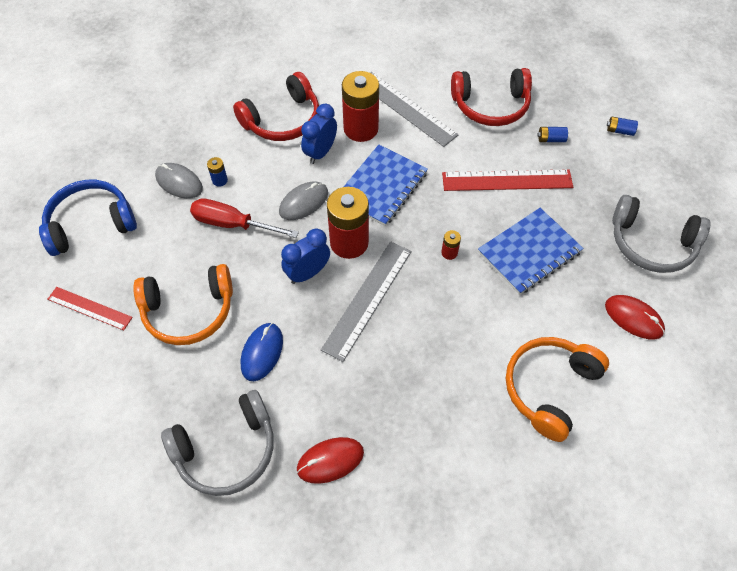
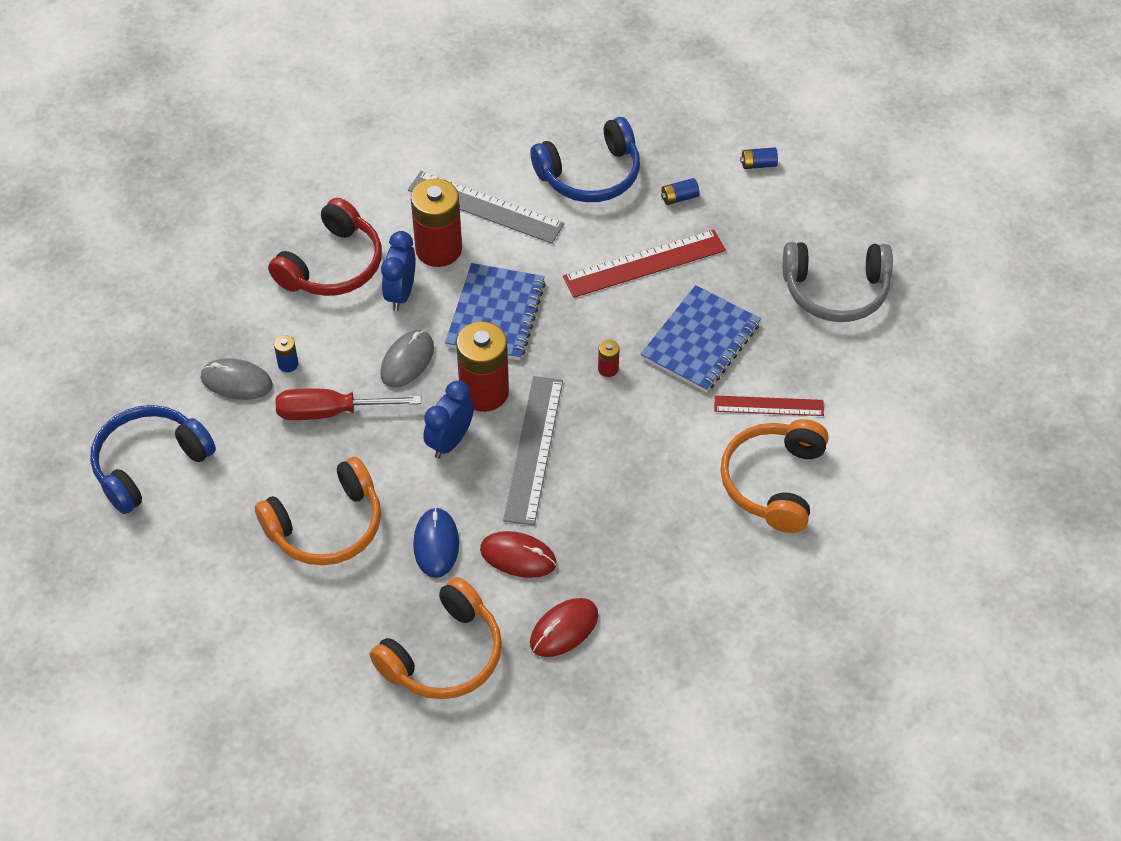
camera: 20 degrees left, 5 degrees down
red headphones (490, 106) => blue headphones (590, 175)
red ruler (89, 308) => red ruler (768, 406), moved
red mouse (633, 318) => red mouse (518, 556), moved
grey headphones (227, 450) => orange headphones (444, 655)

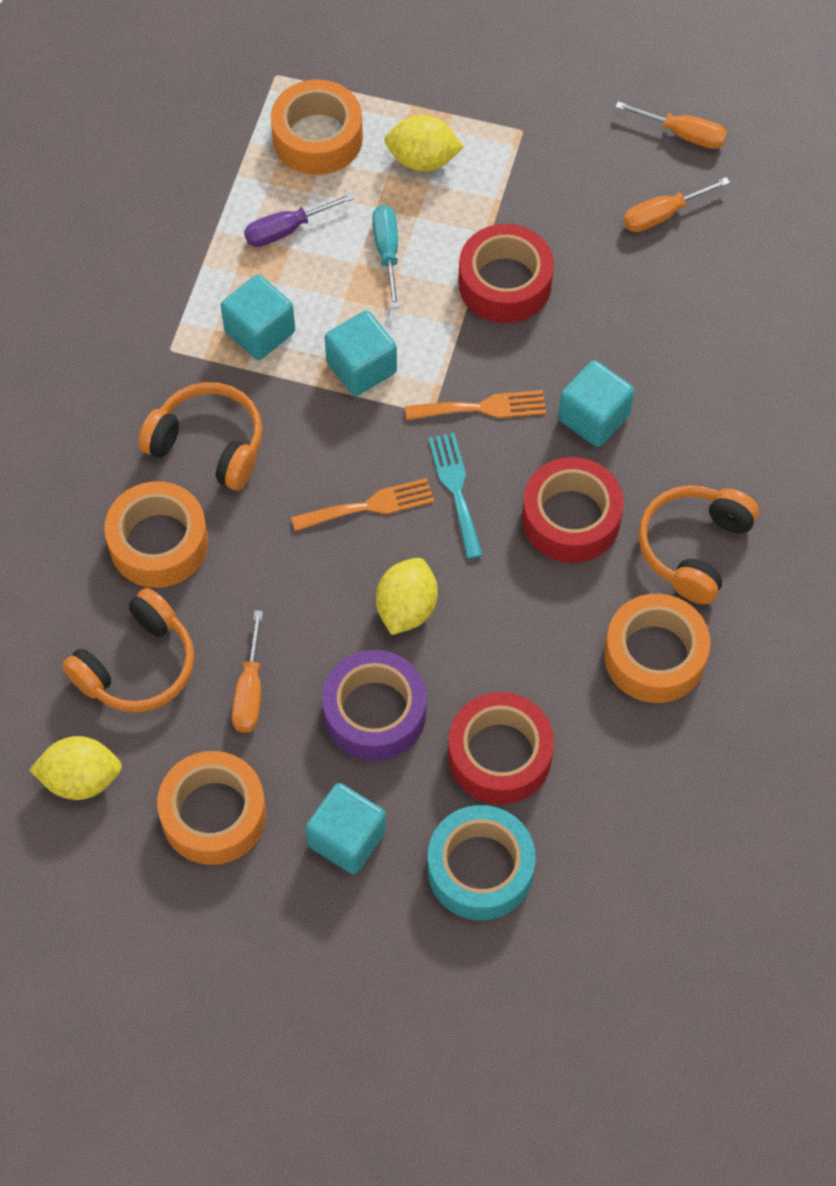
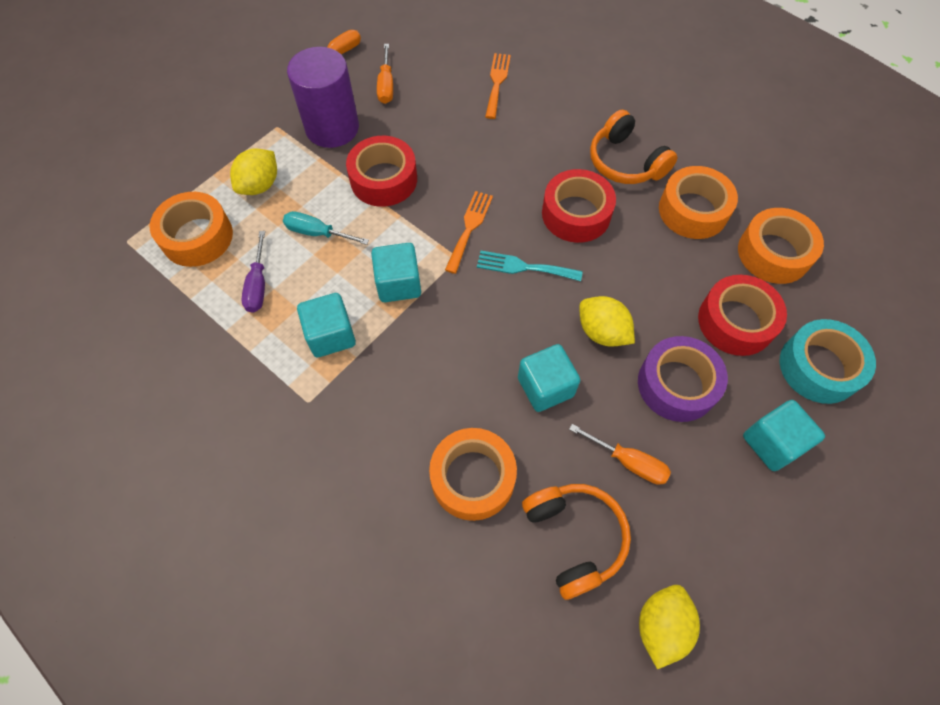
camera: 65 degrees left, 0 degrees up
turquoise cube (593, 417) => turquoise cube (545, 387), moved
orange headphones (208, 444) => nothing
orange fork (369, 506) => orange fork (497, 82), moved
orange tape (214, 814) => orange tape (773, 253), moved
nothing => purple cylinder (332, 128)

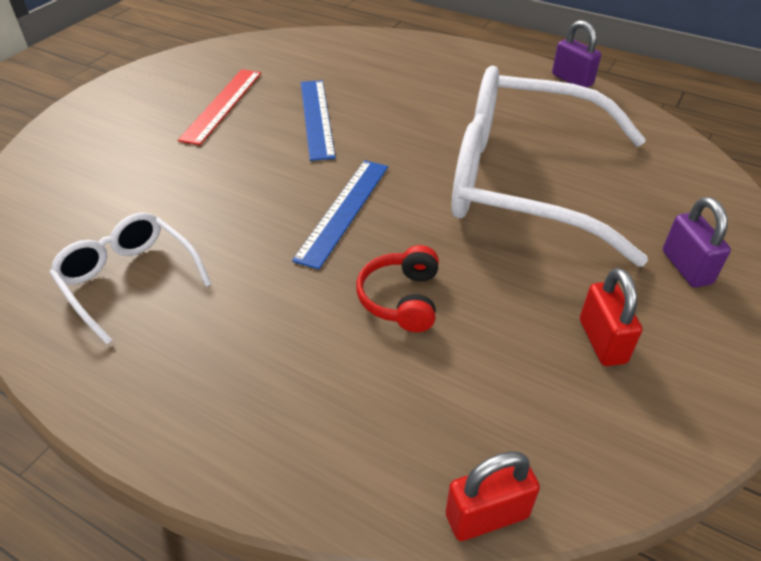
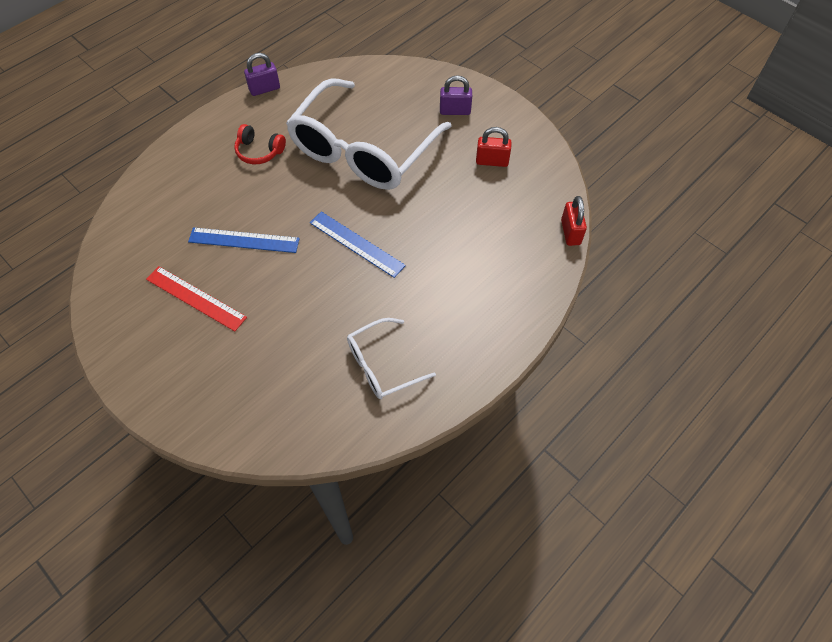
camera: 75 degrees left, 15 degrees up
red headphones (401, 299) => red headphones (259, 151), moved

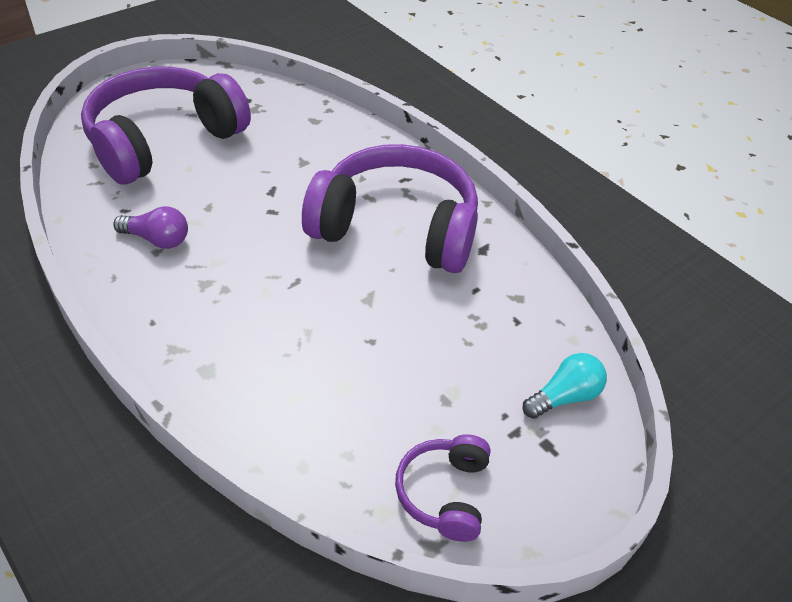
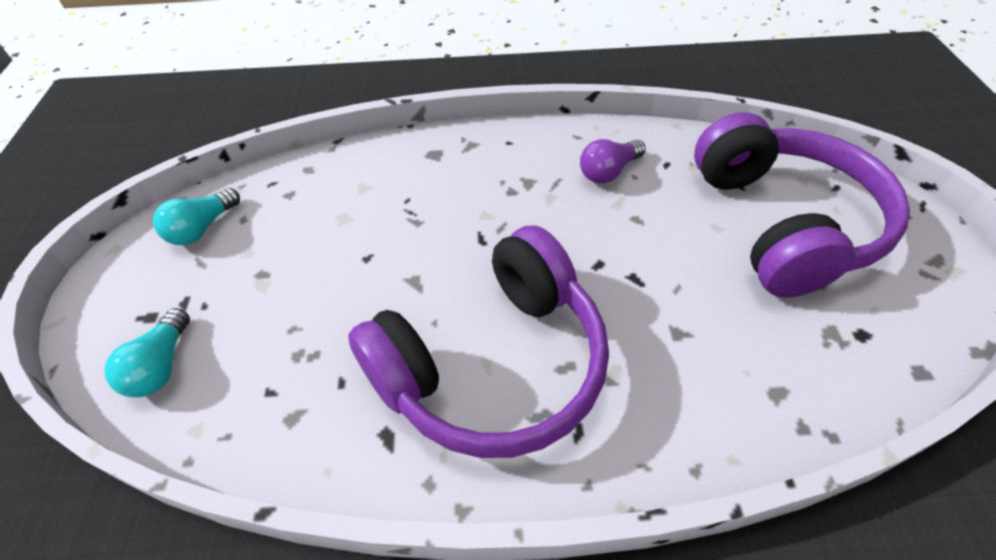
camera: 130 degrees right, 5 degrees up
purple headphones (444, 493) => turquoise light bulb (202, 228)

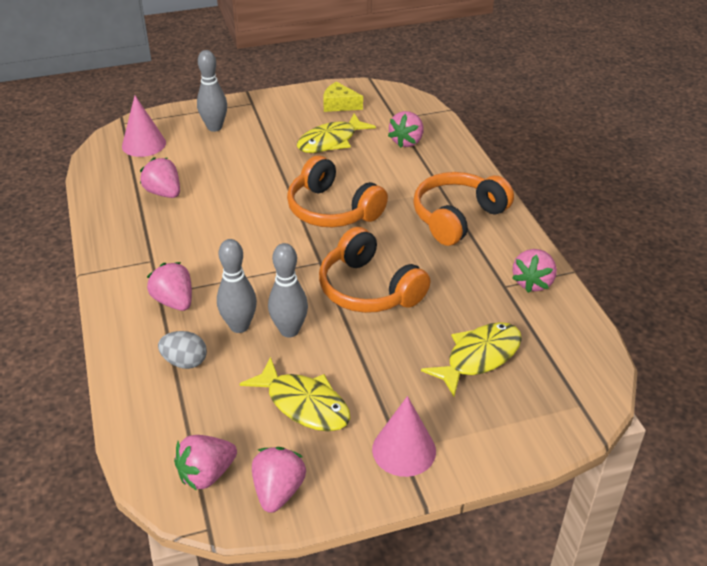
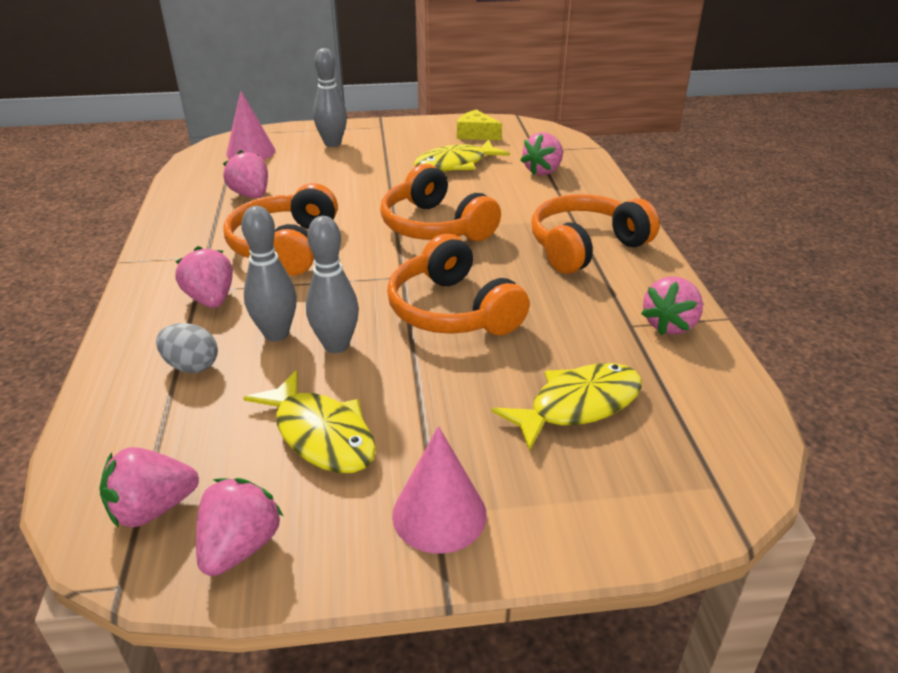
camera: 10 degrees right, 5 degrees down
nothing => orange headphones (285, 246)

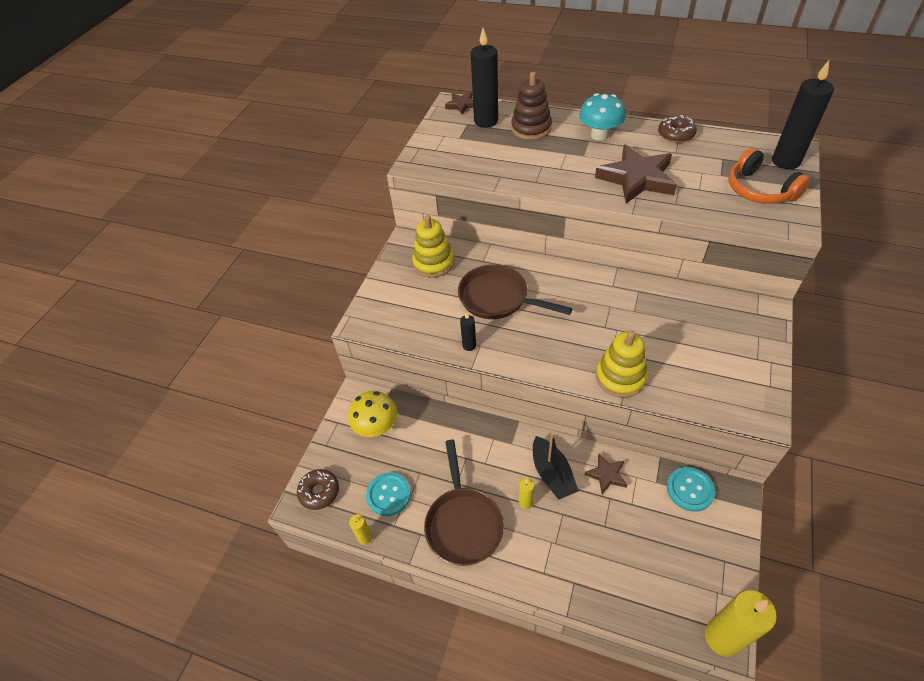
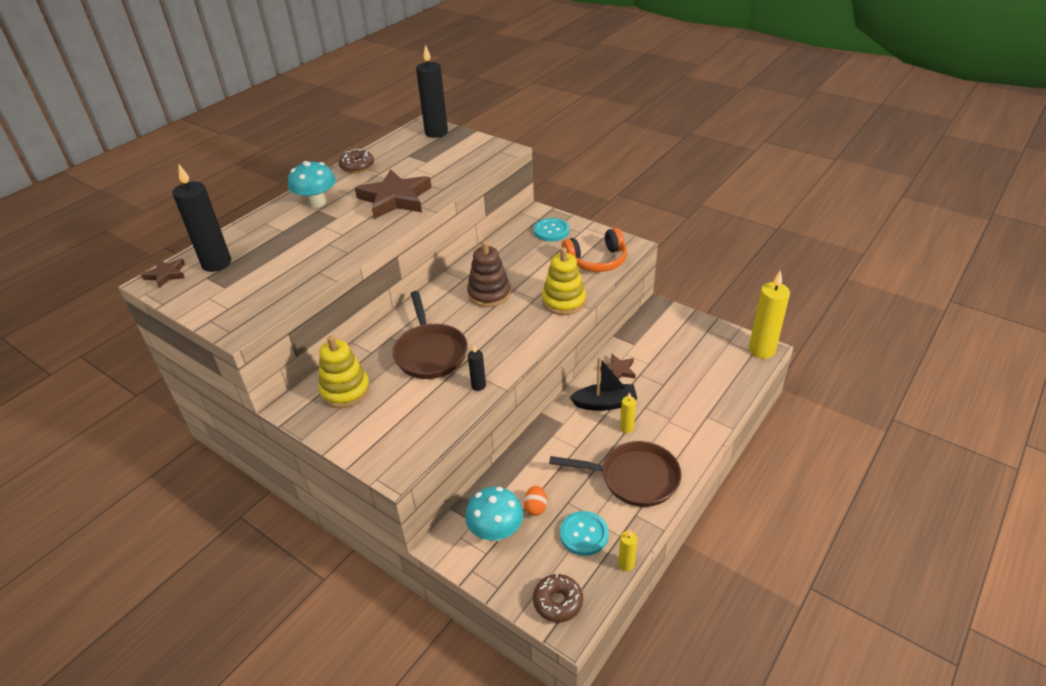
camera: 75 degrees left, 10 degrees down
brown stacking toy (531, 128) => brown stacking toy (489, 294), moved
orange headphones (759, 190) => orange headphones (597, 261), moved
brown pan (498, 298) => brown pan (430, 352), 60 degrees counterclockwise
yellow mushroom (376, 427) => turquoise mushroom (496, 531)
turquoise button (690, 489) => turquoise button (551, 231), moved
nothing => orange egg (535, 507)

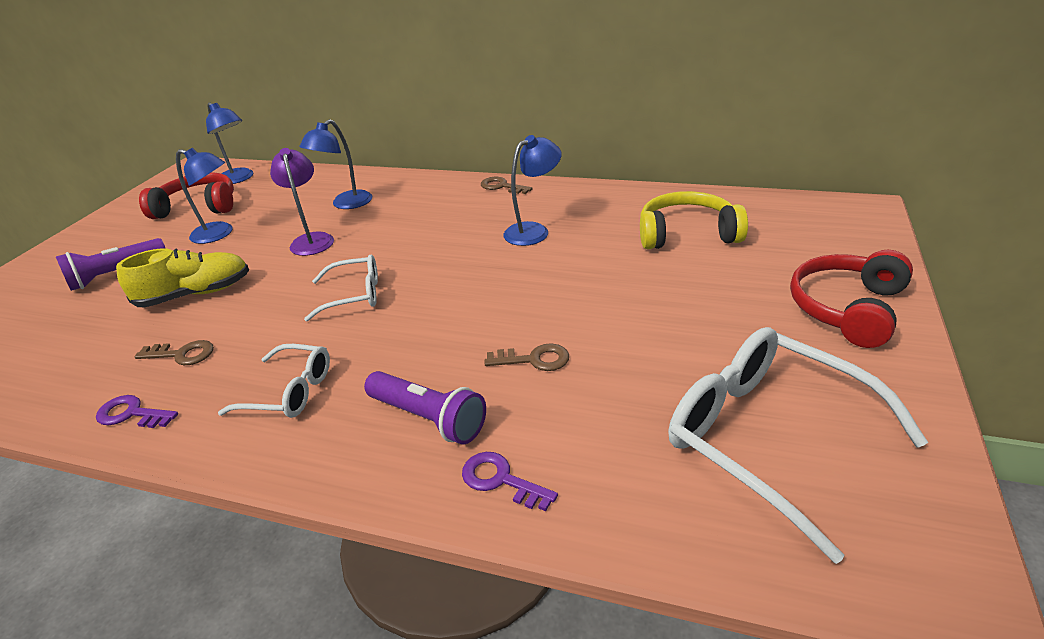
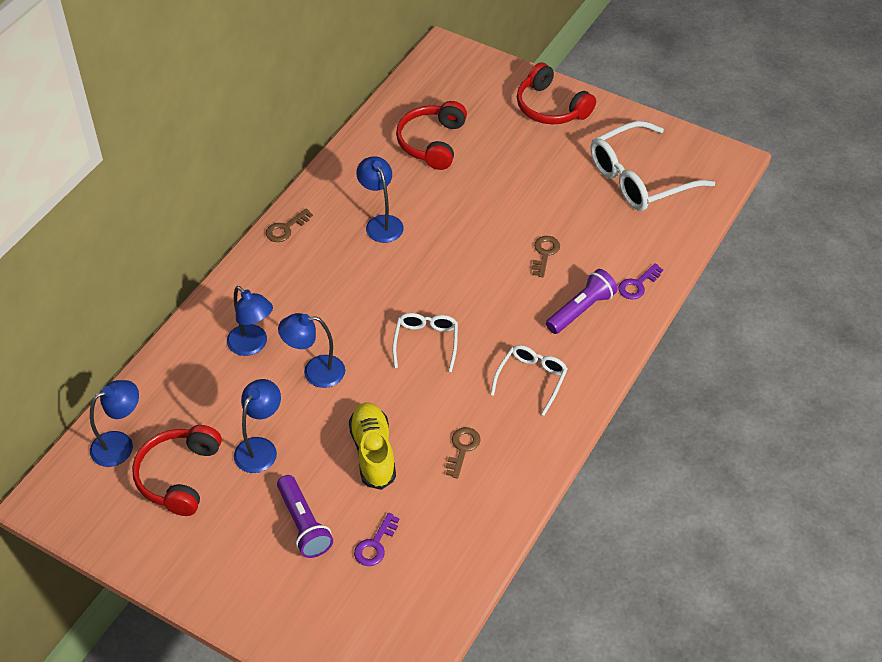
camera: 80 degrees left, 15 degrees up
purple lamp (312, 240) => blue lamp (315, 372)
yellow headphones (687, 234) => red headphones (432, 143)
purple key (132, 414) => purple key (375, 545), moved

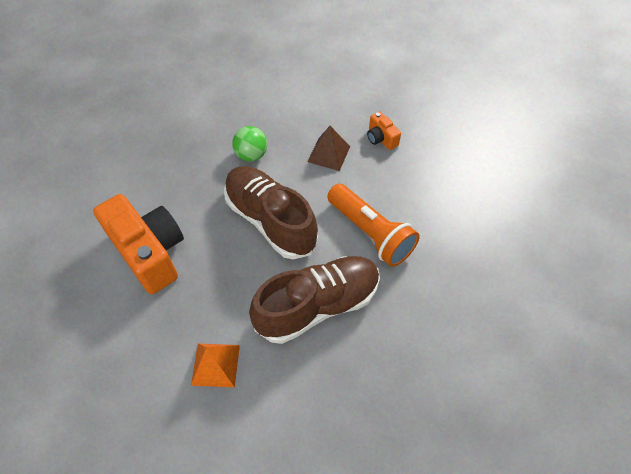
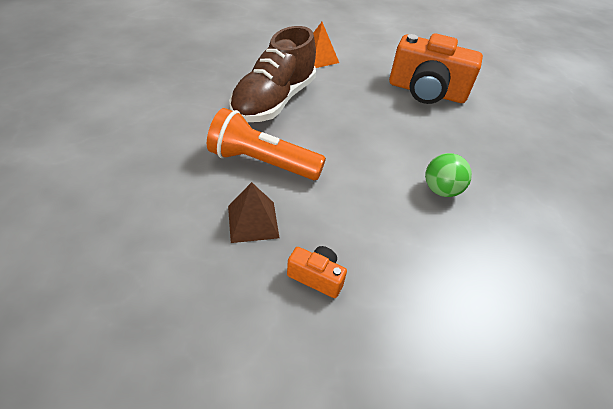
camera: 145 degrees right, 10 degrees down
brown pyramid (329, 154) => brown pyramid (253, 221), moved
brown shoe (270, 220) => nothing

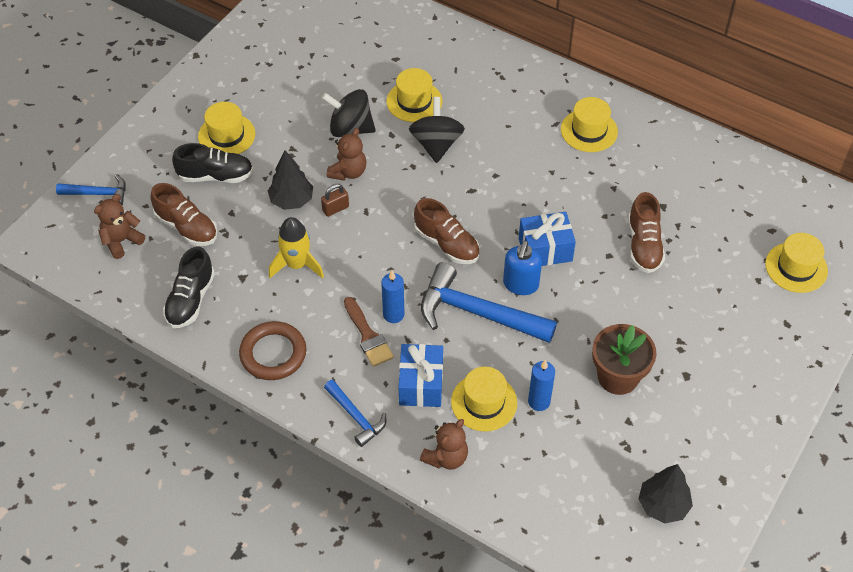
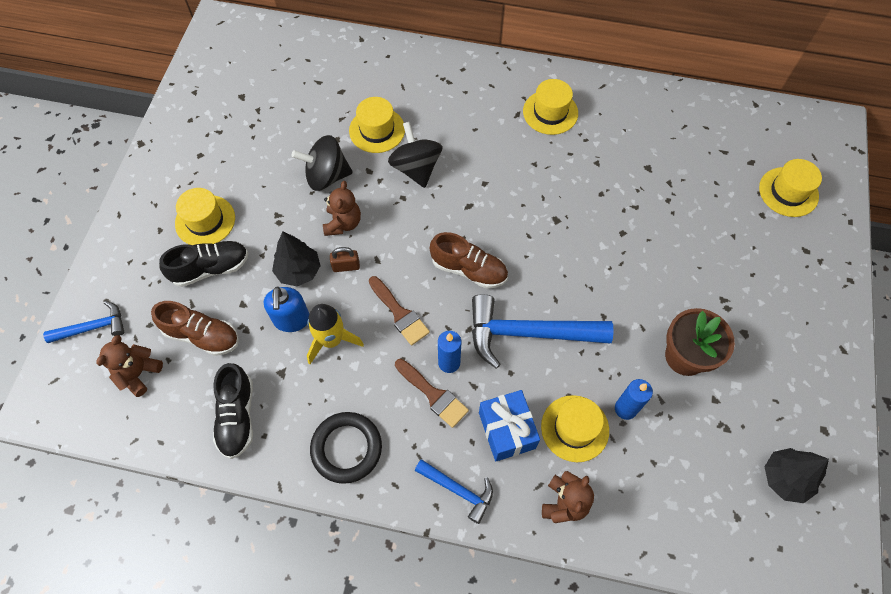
camera: 20 degrees left, 10 degrees up
brown padlock (335, 209) => brown padlock (346, 266), 45 degrees clockwise
brown shoe (643, 245) => nothing
blue gift (545, 249) => nothing
blue soap dispenser (520, 284) => blue soap dispenser (291, 320), moved
brown ring (273, 353) => black ring (346, 448)
nothing => brown brush (400, 313)

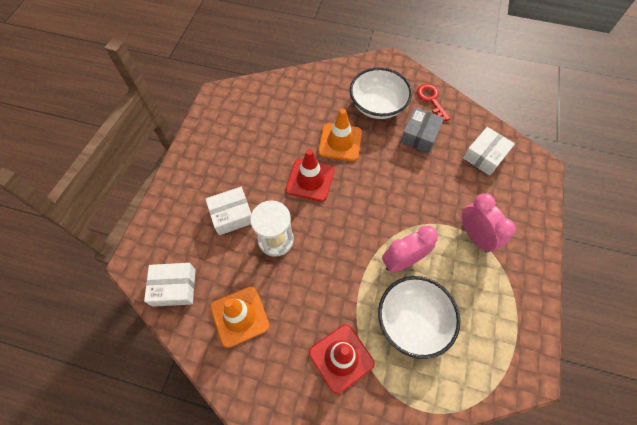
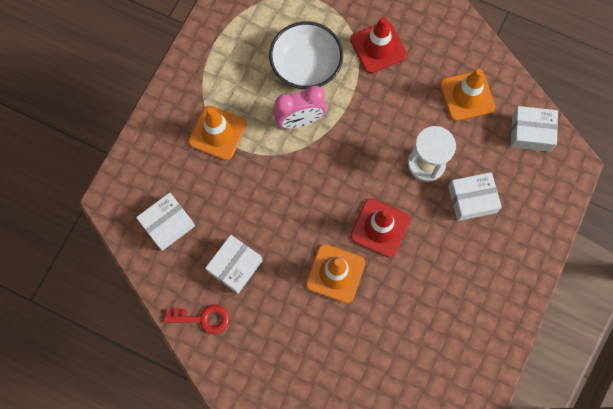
camera: 170 degrees left, 10 degrees up
white bowl (377, 105) => nothing
red key (431, 100) => red key (202, 318), 75 degrees counterclockwise
grey box (419, 135) => white box (235, 266)
pink clock (475, 236) => orange traffic cone (217, 133)

